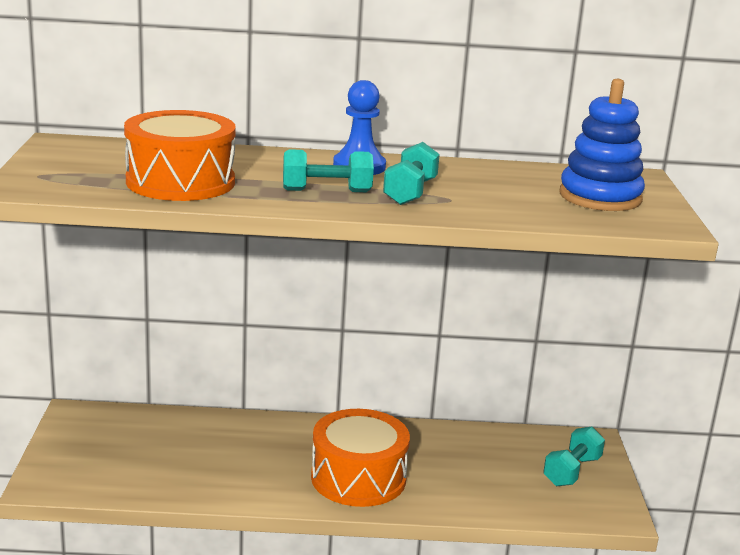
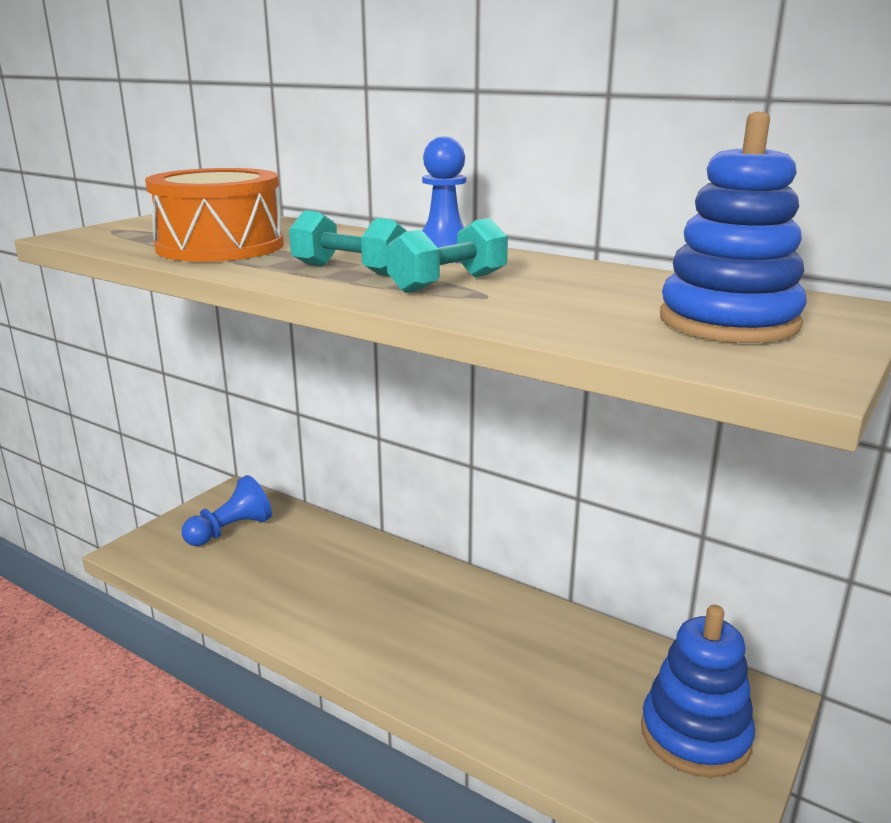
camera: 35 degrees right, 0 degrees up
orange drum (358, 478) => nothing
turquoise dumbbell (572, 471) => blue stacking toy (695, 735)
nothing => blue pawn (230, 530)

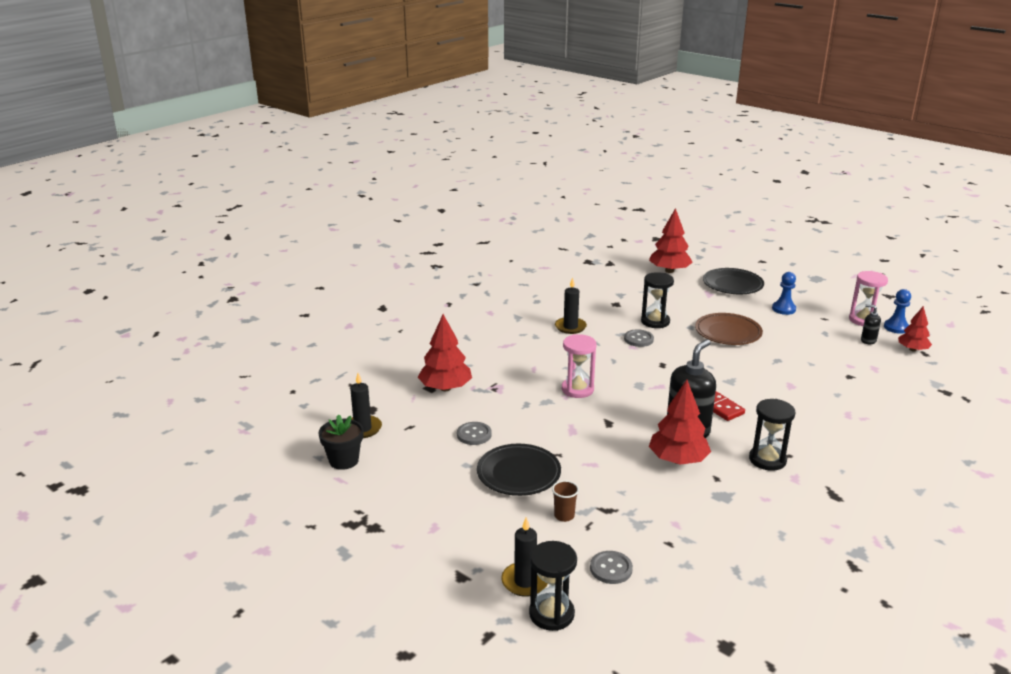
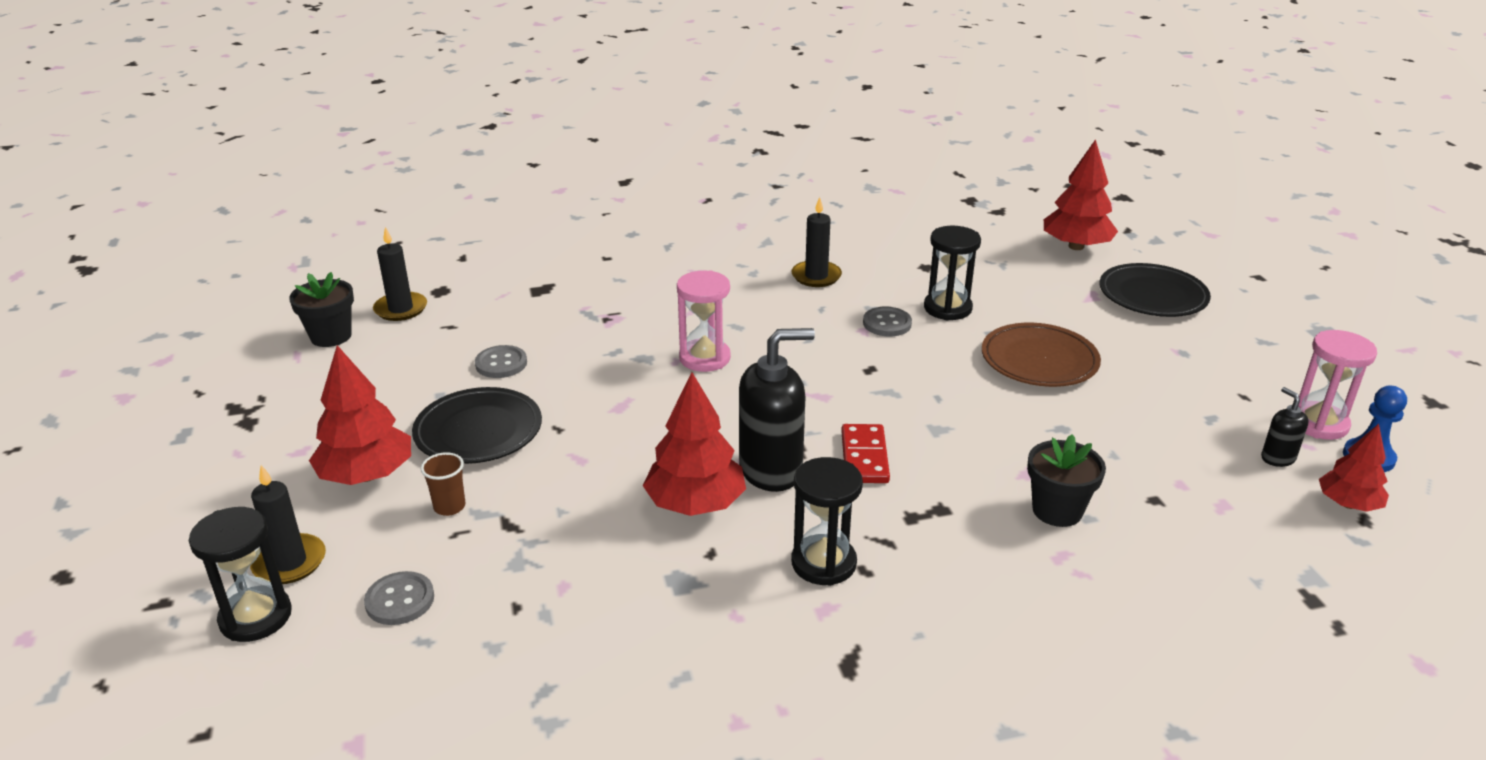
camera: 35 degrees right, 5 degrees up
blue pawn (783, 309) => nothing
red tree (445, 388) => red tree (367, 475), moved
nothing => black flower pot (1057, 510)

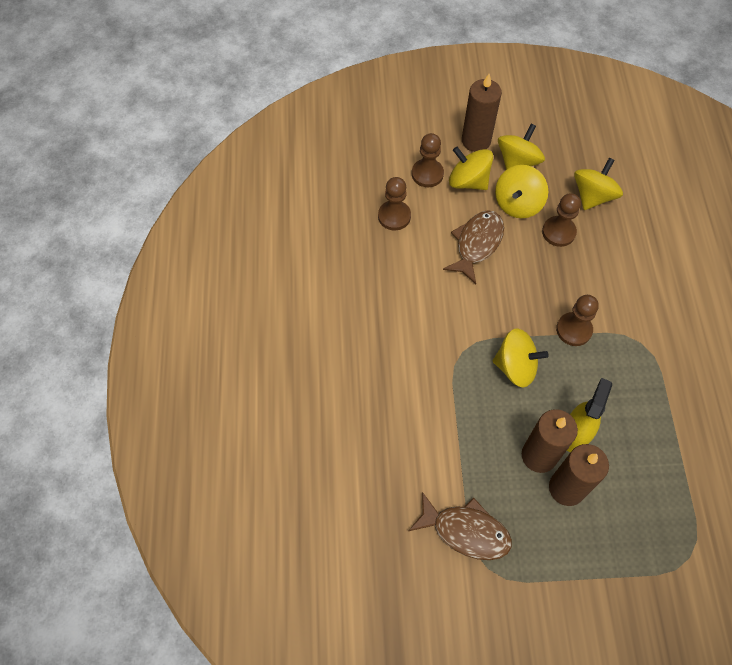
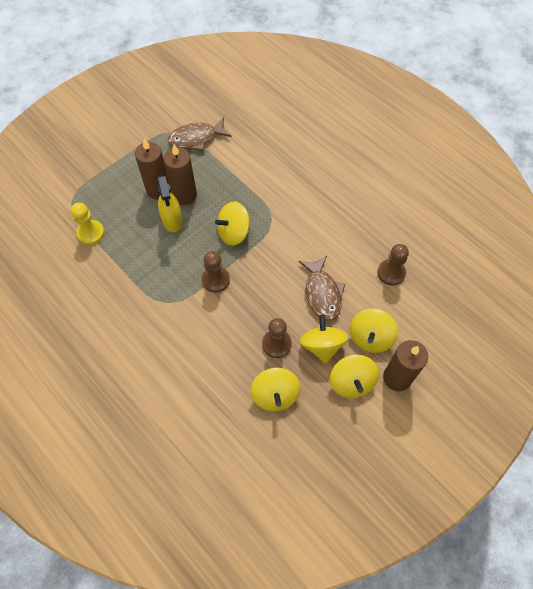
camera: 140 degrees right, 0 degrees up
brown pawn (427, 174) => nothing
yellow spinning top (468, 181) => yellow spinning top (370, 337), 120 degrees clockwise
nothing => yellow pawn (91, 233)

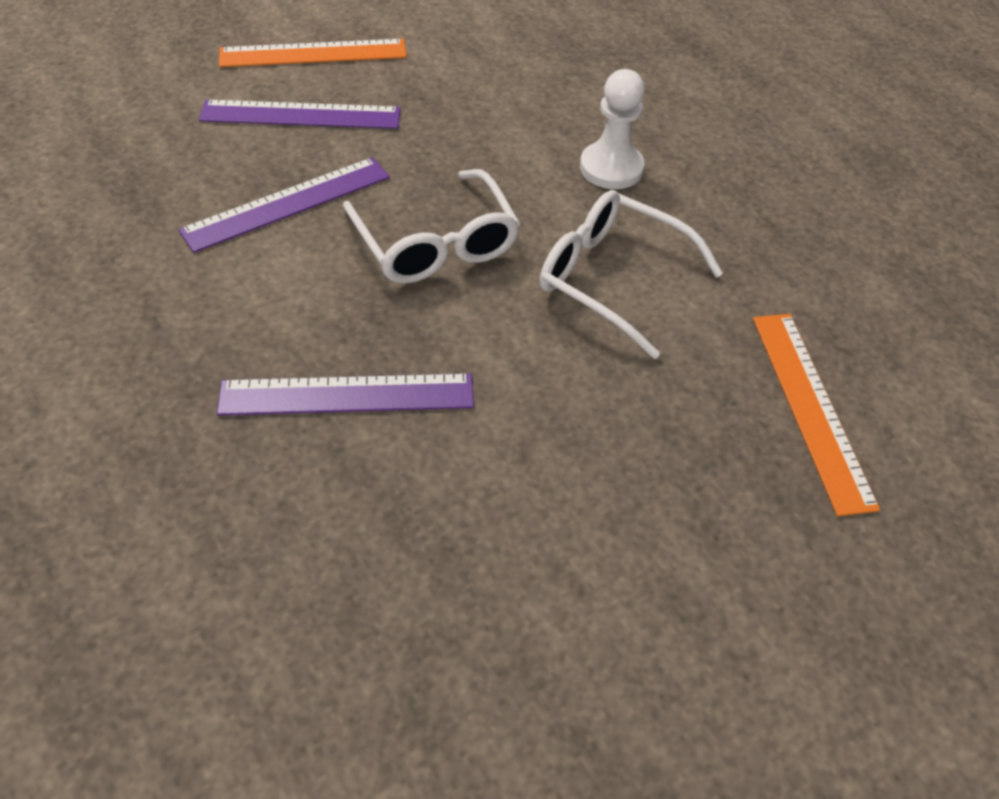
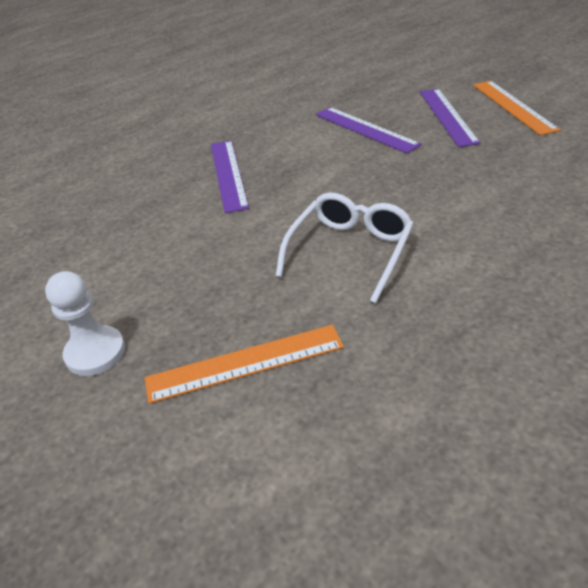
camera: 90 degrees right, 10 degrees down
white pawn (611, 168) => white pawn (95, 352), moved
white glasses (435, 243) => nothing

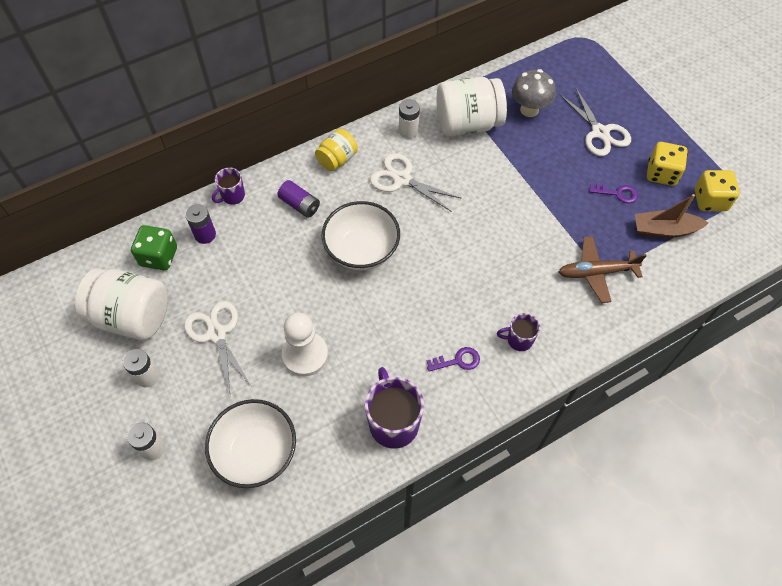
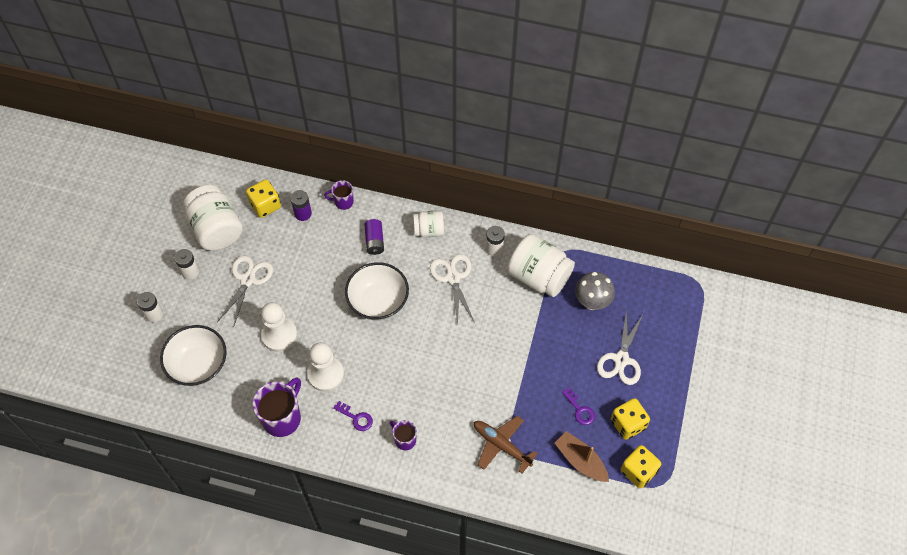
camera: 45 degrees right, 0 degrees up
yellow jar (337, 159) => white jar (429, 230)
green dice (159, 256) => yellow dice (265, 205)
nothing => white pawn (326, 374)

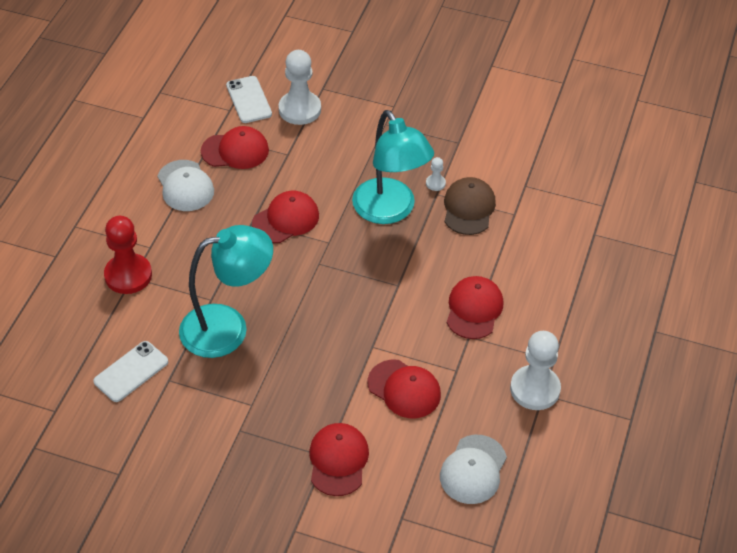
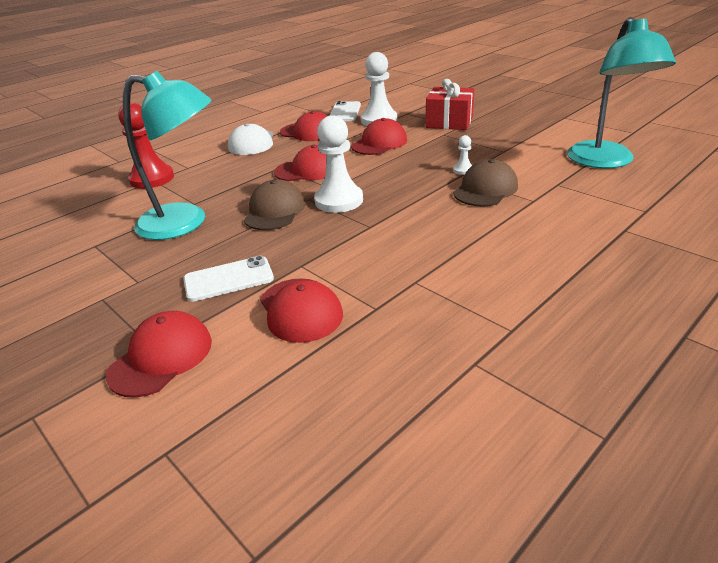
camera: 30 degrees right, 15 degrees down
turquoise lamp (390, 211) => turquoise lamp (604, 162), moved
red cap (474, 309) => red cap (379, 143), moved
white pawn (535, 389) => white pawn (339, 200), moved
white phone (131, 372) => white phone (228, 279), moved
white cap (473, 469) => nothing
nothing => red gift (449, 122)
nothing => brown cap (274, 211)

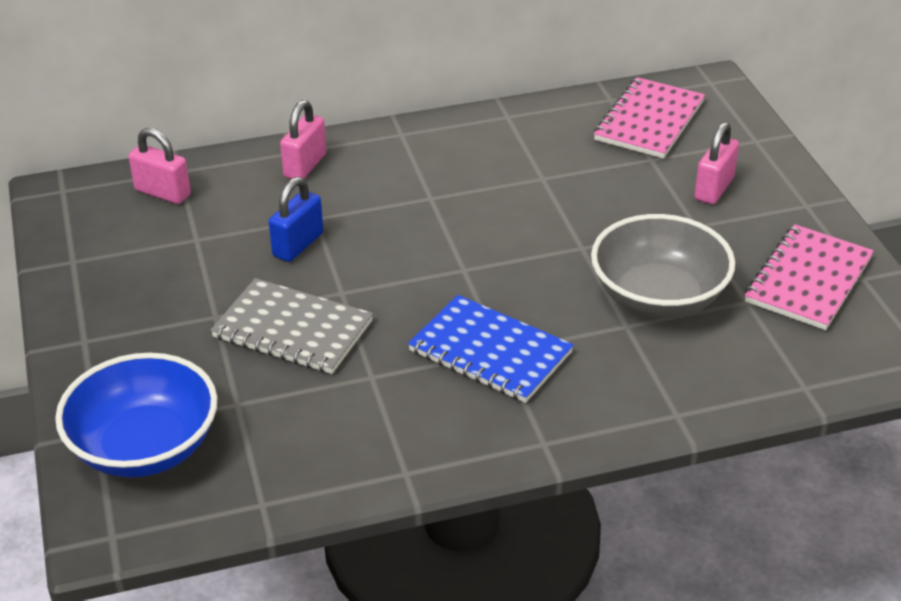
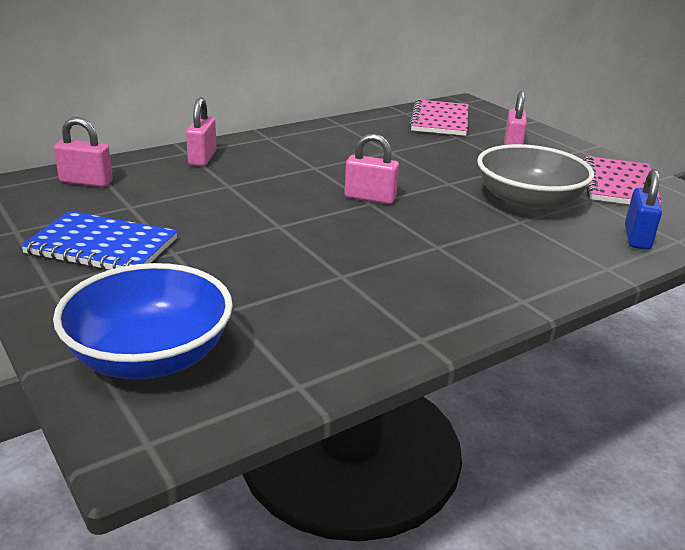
camera: 20 degrees left, 10 degrees down
blue padlock (298, 245) => blue padlock (637, 237), moved
grey notebook (292, 329) => nothing
blue notebook (490, 352) => blue notebook (102, 246), moved
nothing => pink padlock (370, 198)

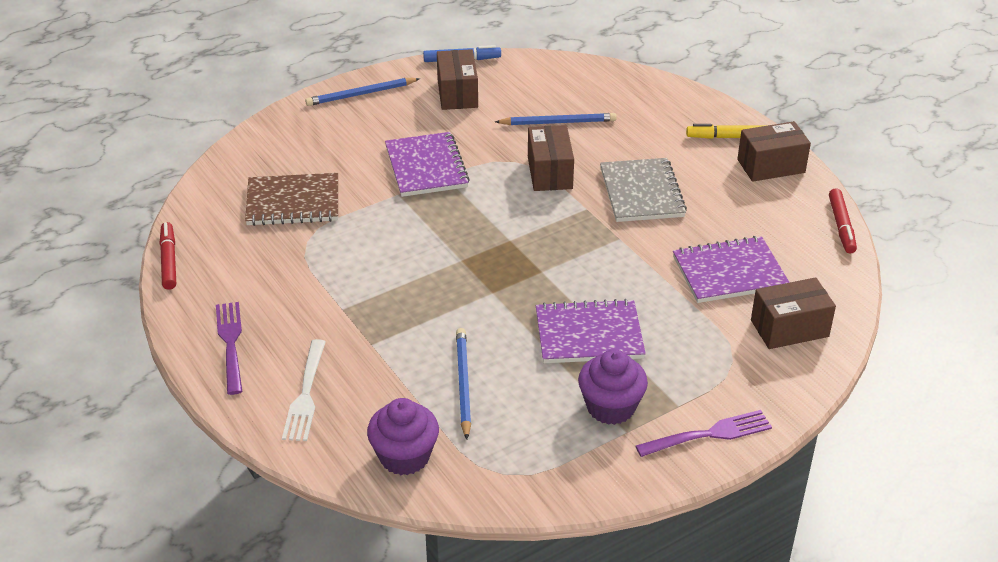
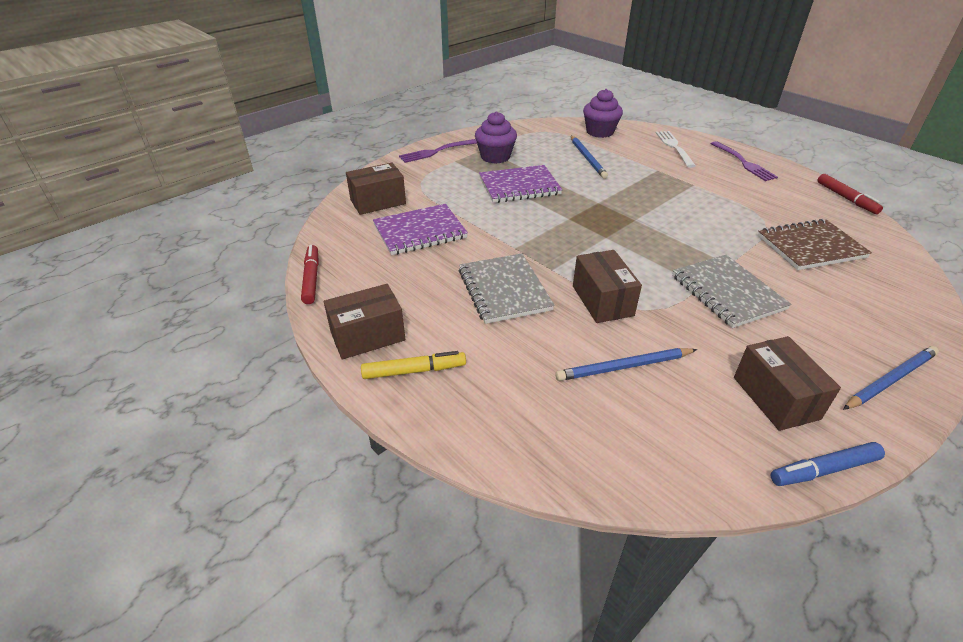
camera: 170 degrees right, 0 degrees up
purple notebook (426, 167) => grey notebook (727, 292)

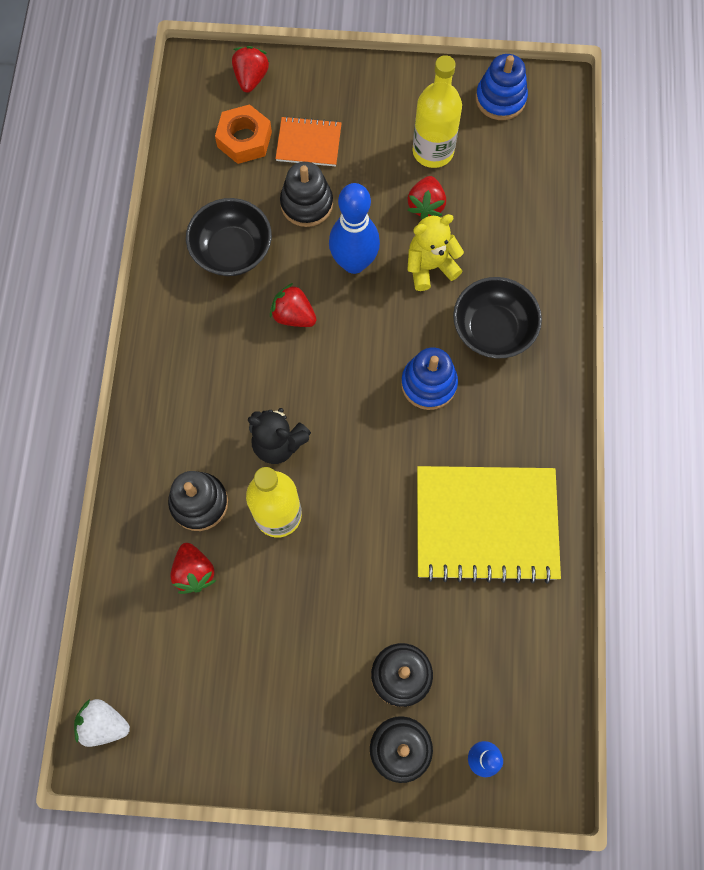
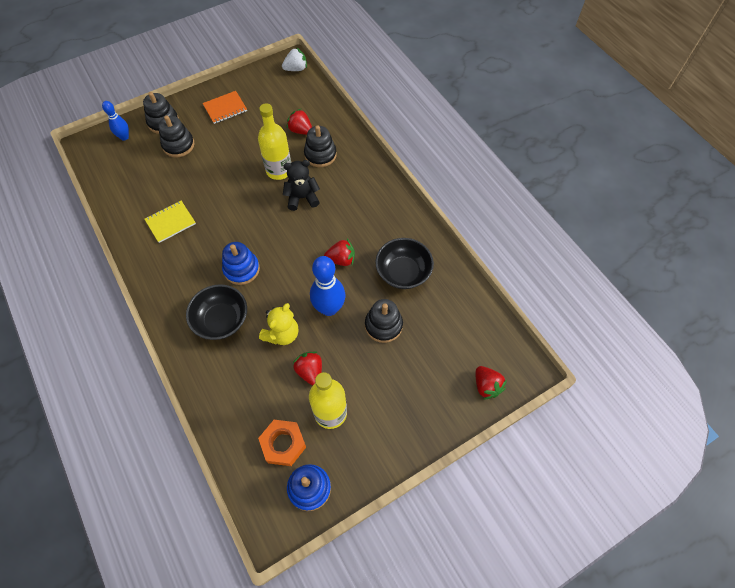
camera: 145 degrees right, 10 degrees down
orange nut (244, 139) => orange nut (283, 444), moved
orange notebook (308, 143) => orange notebook (225, 108), moved
yellow notebook (486, 524) => yellow notebook (170, 222), x0.49

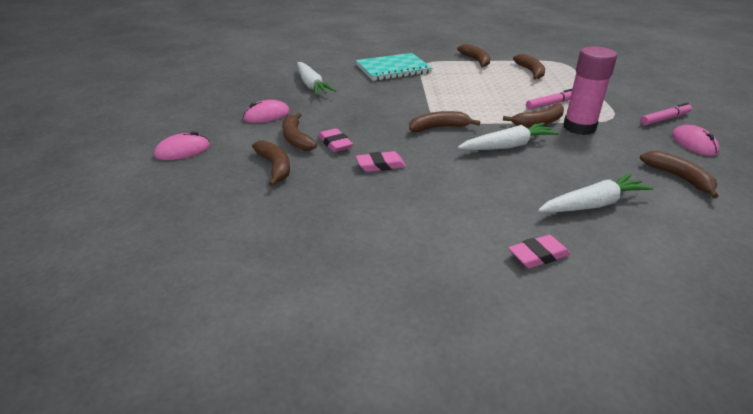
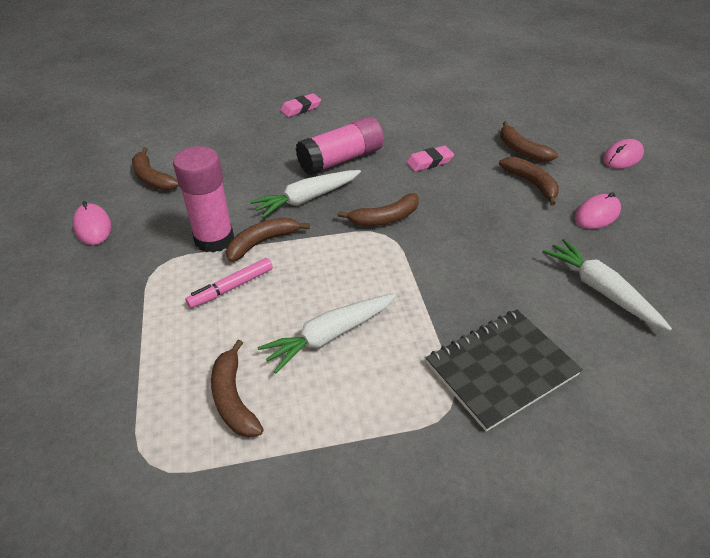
camera: 170 degrees right, 10 degrees up
brown banana (476, 60) => nothing
turquoise notebook (393, 69) => black notebook (501, 369)
pink marker (664, 119) => nothing
pink eraser (335, 144) => nothing
white carrot (593, 204) => white carrot (329, 336), moved
nothing => pink glue stick (341, 160)

